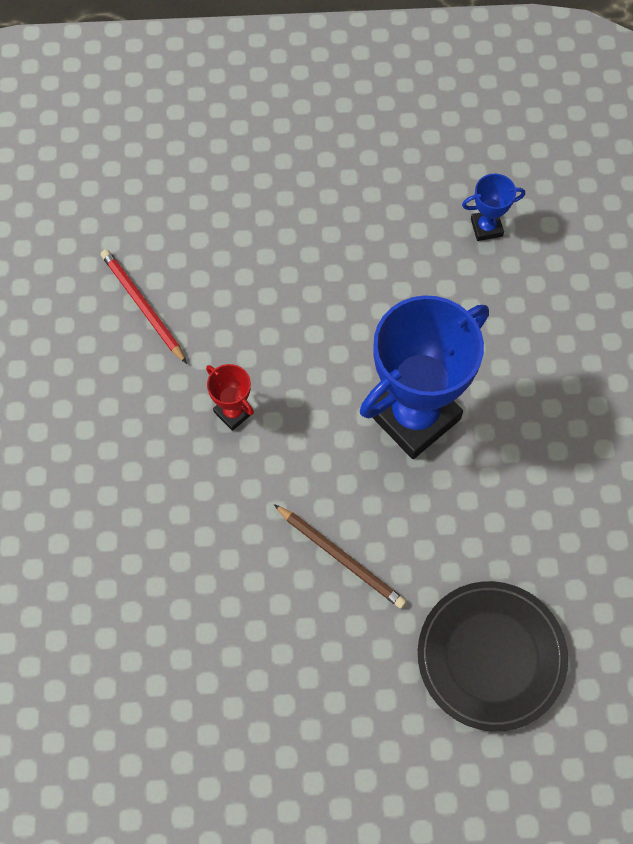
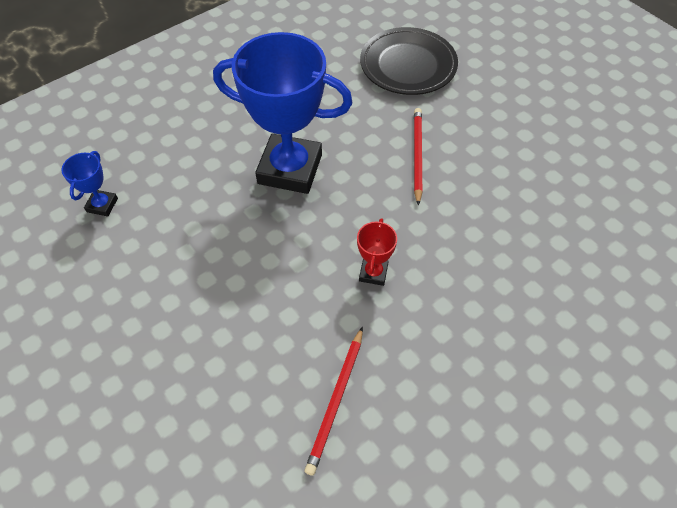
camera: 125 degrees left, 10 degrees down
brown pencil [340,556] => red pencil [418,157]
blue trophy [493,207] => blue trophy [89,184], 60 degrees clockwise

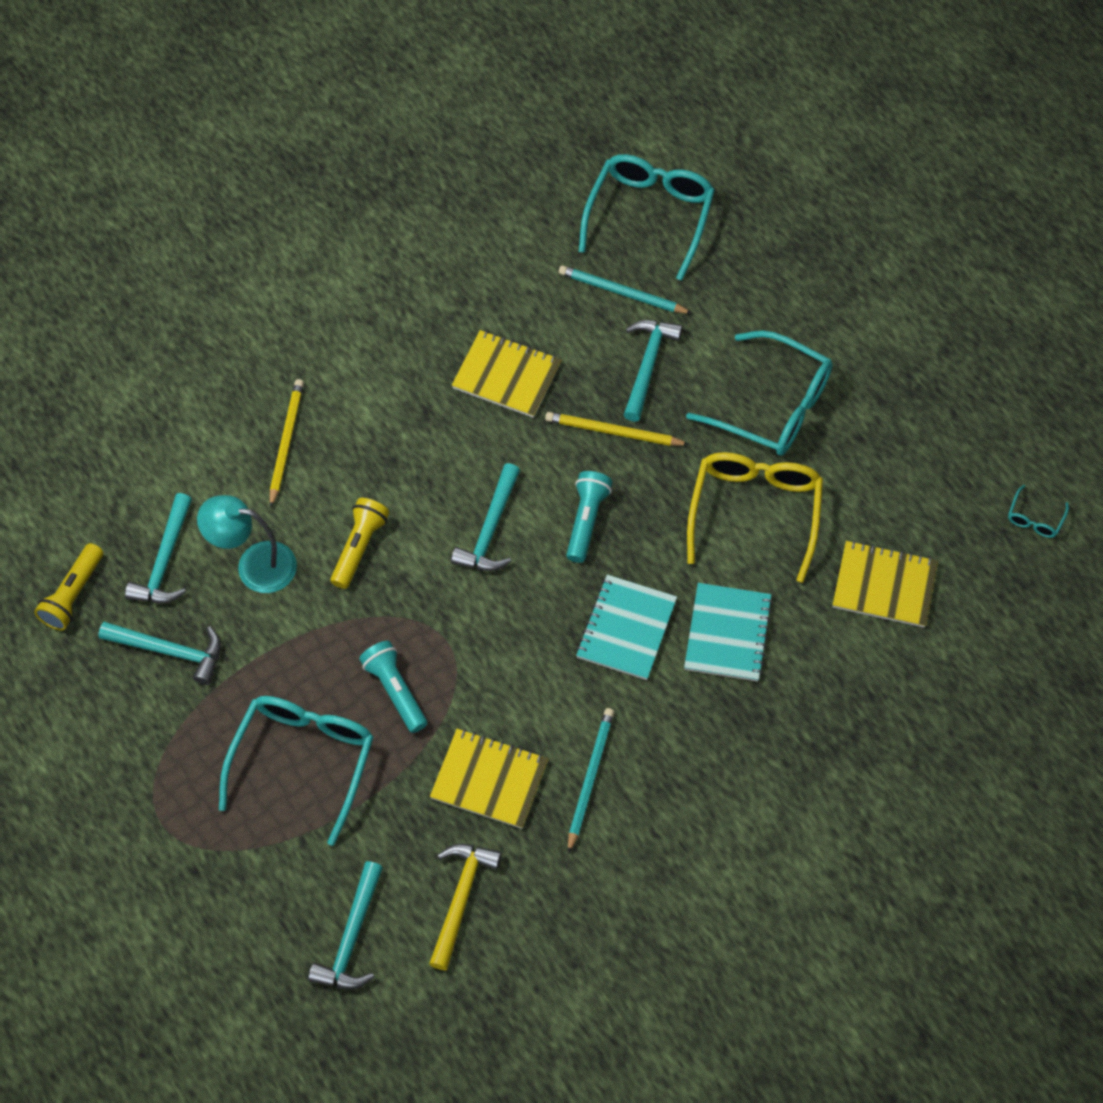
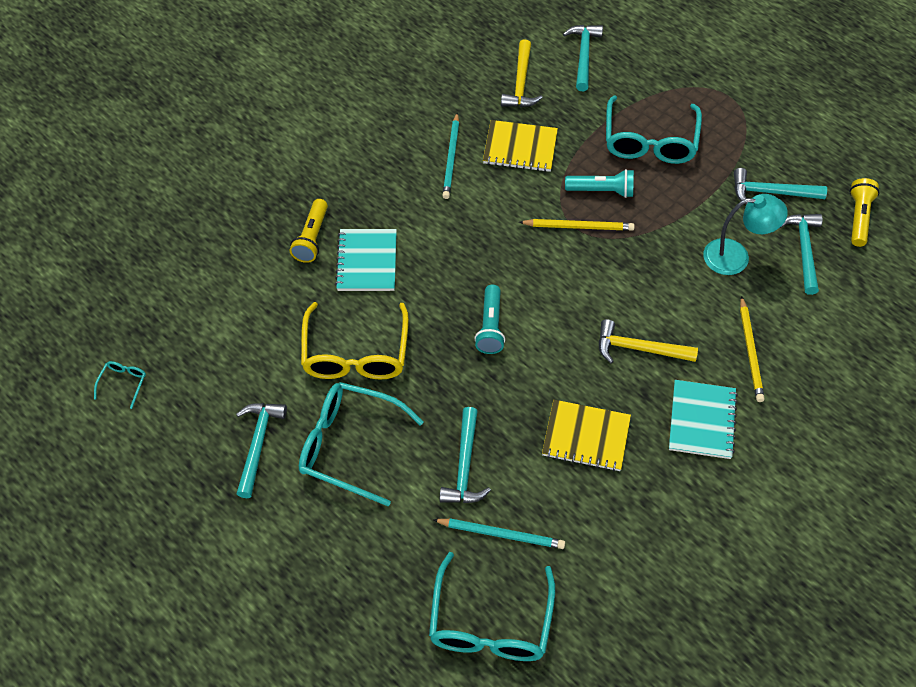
camera: 170 degrees right, 5 degrees down
yellow notebook [885,584] => nothing
nothing => yellow hammer [648,341]
yellow flashlight [360,543] => yellow flashlight [309,231], move
turquoise hammer [485,517] => turquoise hammer [261,450], move
yellow pencil [617,429] => yellow pencil [577,225], move
turquoise notebook [626,627] => turquoise notebook [703,419], move
turquoise flashlight [393,687] => turquoise flashlight [599,183], 45 degrees counterclockwise

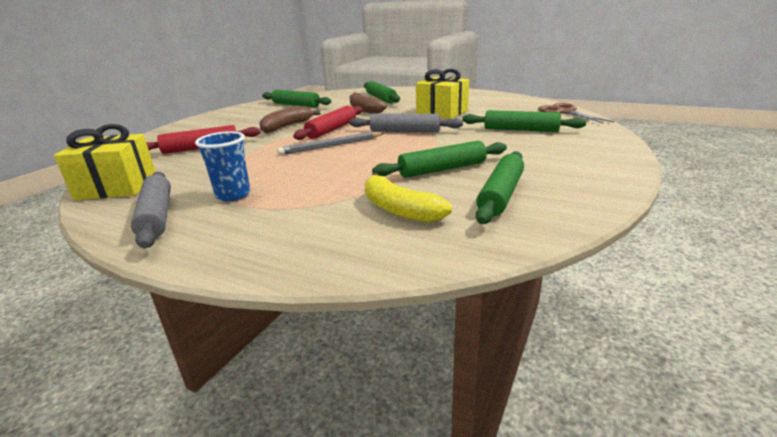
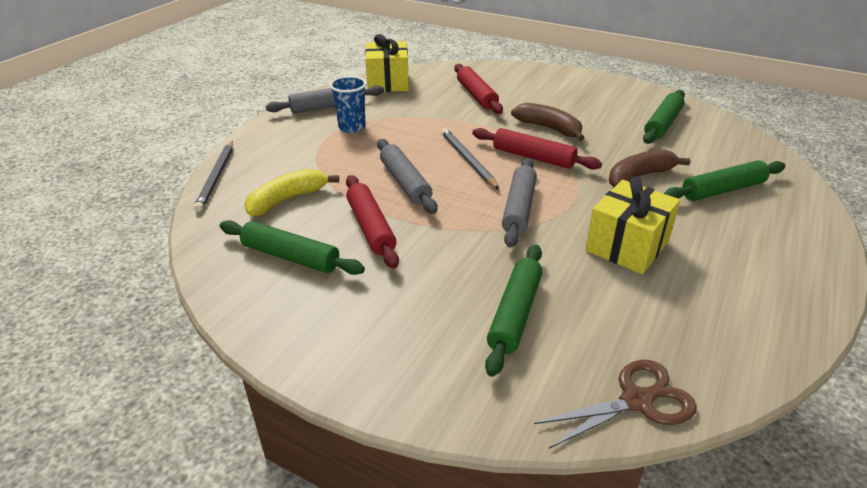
camera: 90 degrees right, 10 degrees up
nothing => grey pencil [213,176]
nothing => grey rolling pin [407,176]
green rolling pin [439,159] => red rolling pin [372,222]

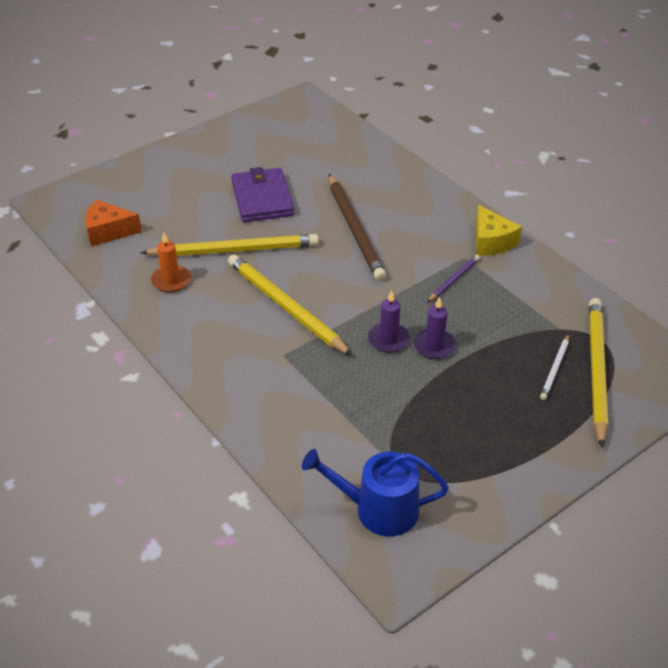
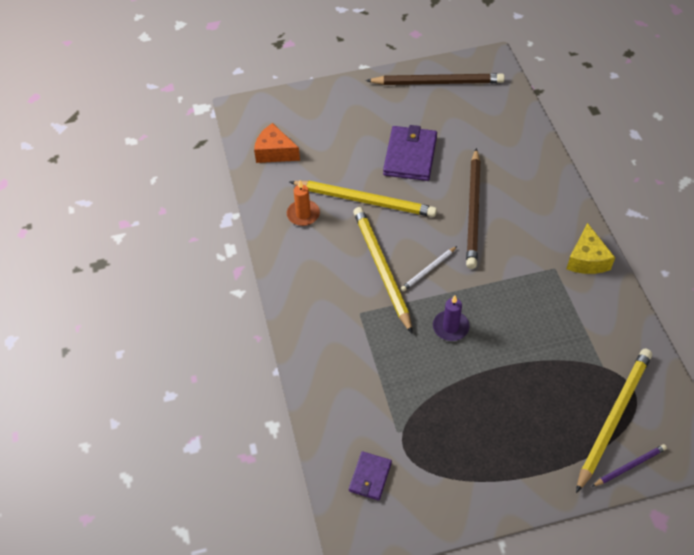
camera: 25 degrees right, 10 degrees up
purple candle [434,328] => nothing
nothing => brown pencil [435,79]
purple pencil [454,278] => purple pencil [629,465], move
white pencil [554,367] => white pencil [429,269], move
blue watering can [375,493] => purple wallet [370,475]

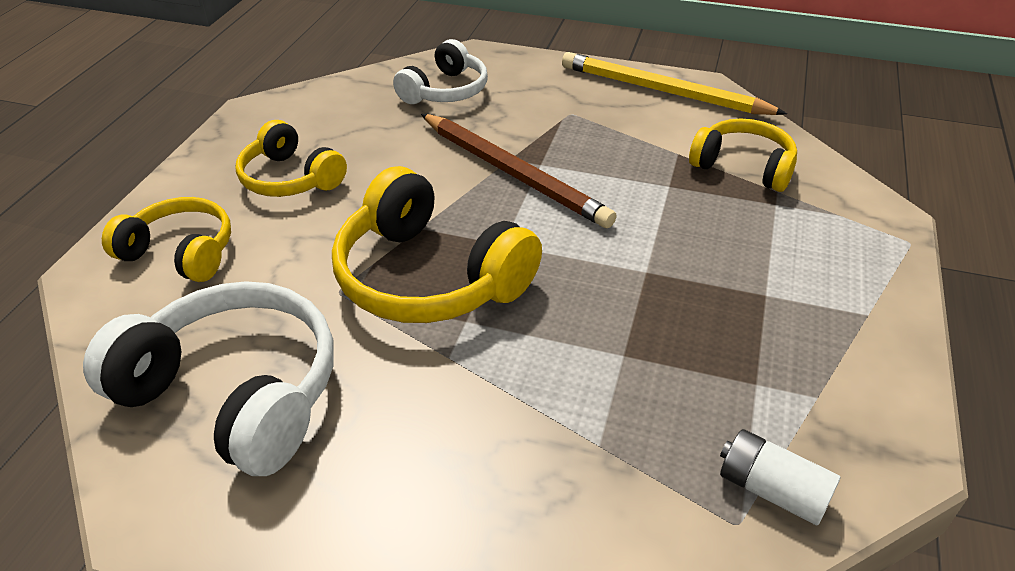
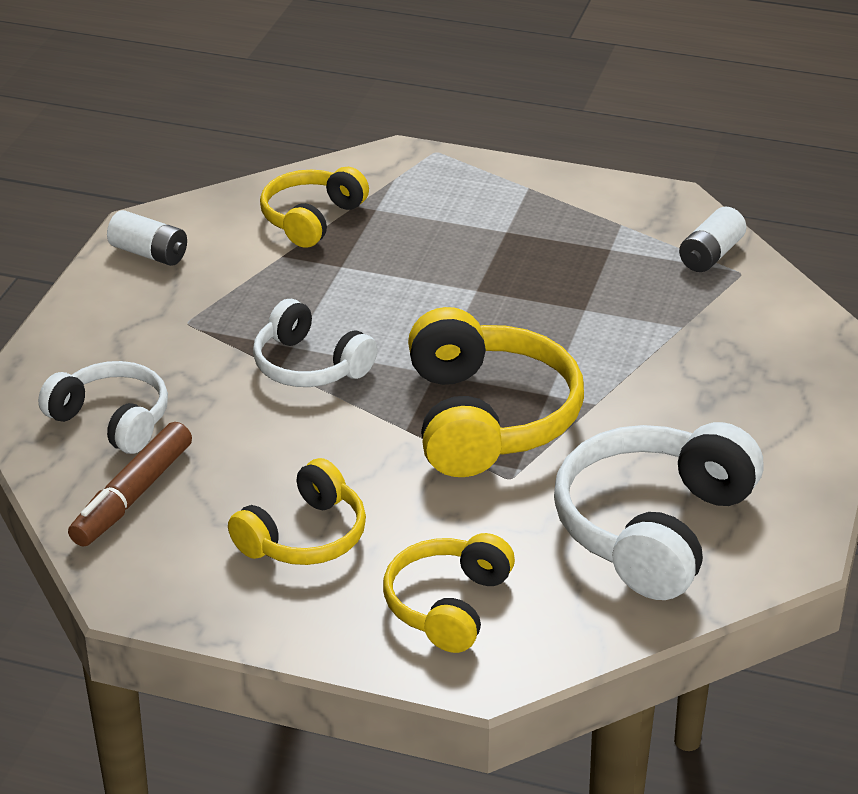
camera: 90 degrees left, 5 degrees down
nothing => brown marker [130,484]
brown pencil [519,171] => white headphones [315,343]
yellow pencil [674,83] => white battery [147,238]
yellow headphones [437,244] => yellow headphones [496,392], 45 degrees counterclockwise

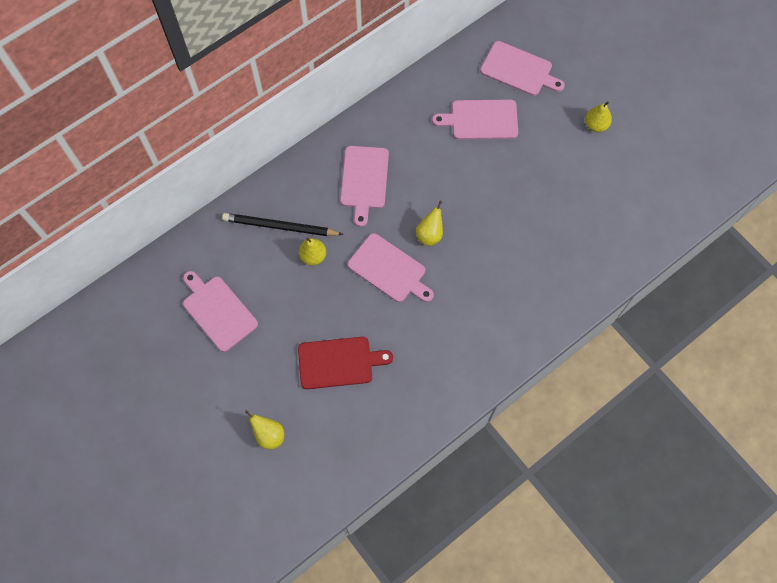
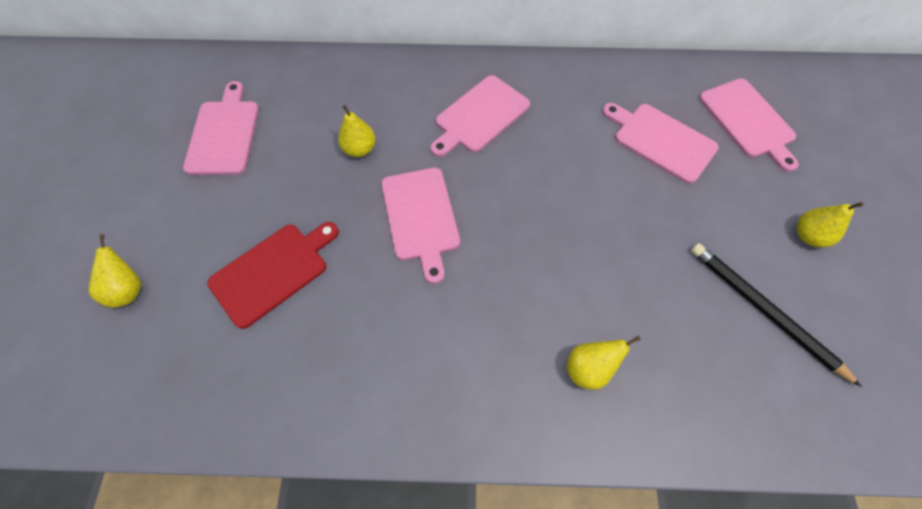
camera: 40 degrees right, 5 degrees down
black pencil [282,224] => black pencil [776,315], move
yellow pear [429,223] => yellow pear [604,363], move
red cutting board [345,363] => red cutting board [273,275], 75 degrees counterclockwise

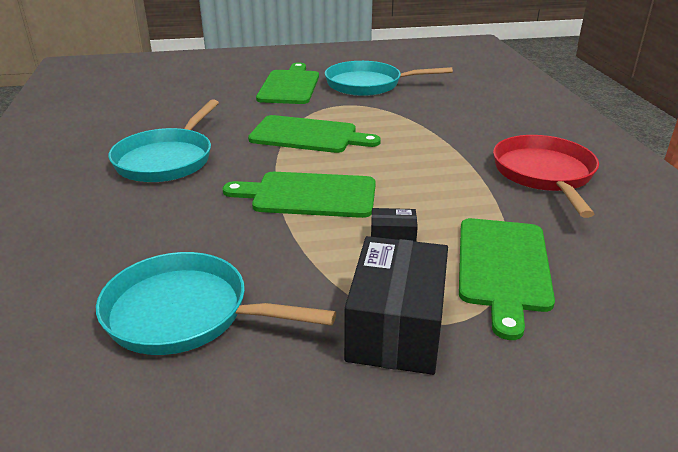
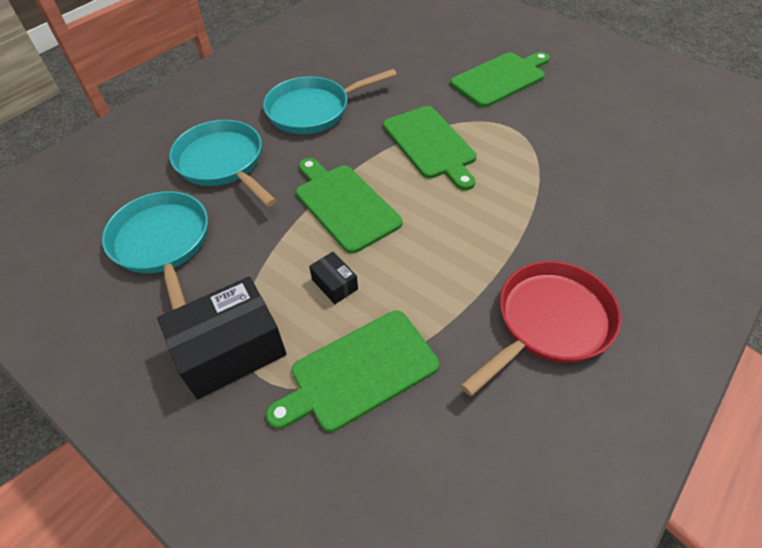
camera: 50 degrees right, 20 degrees up
turquoise pan [389,78] => turquoise pan [223,163], move

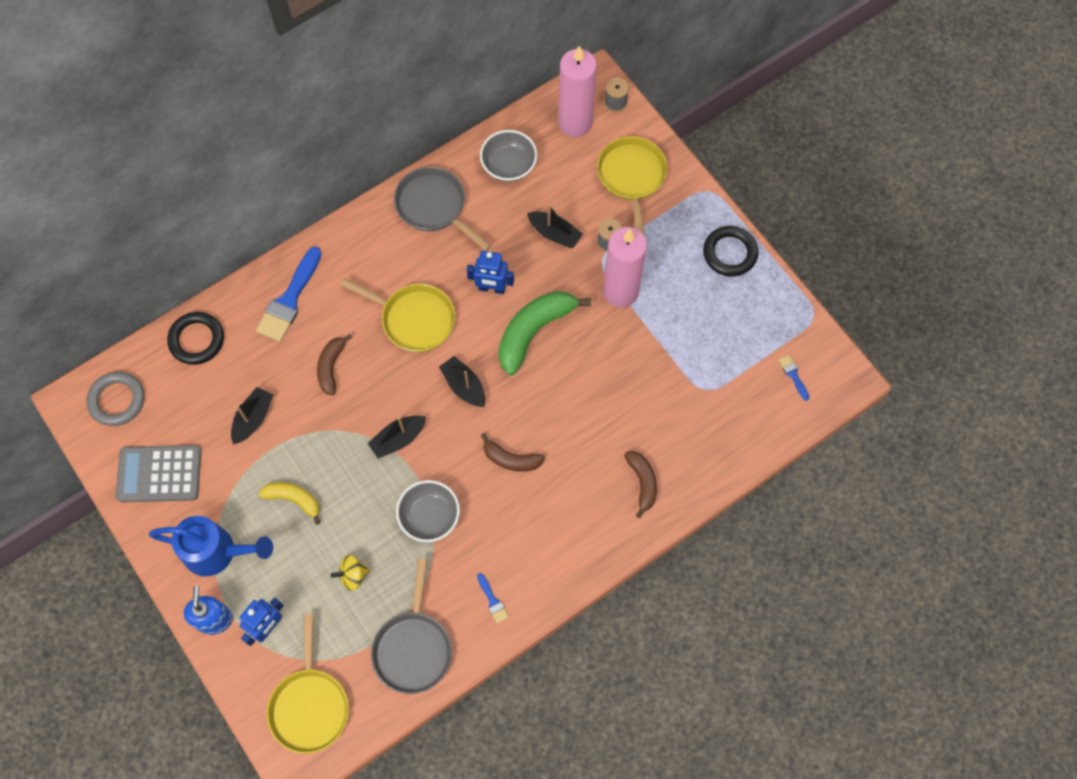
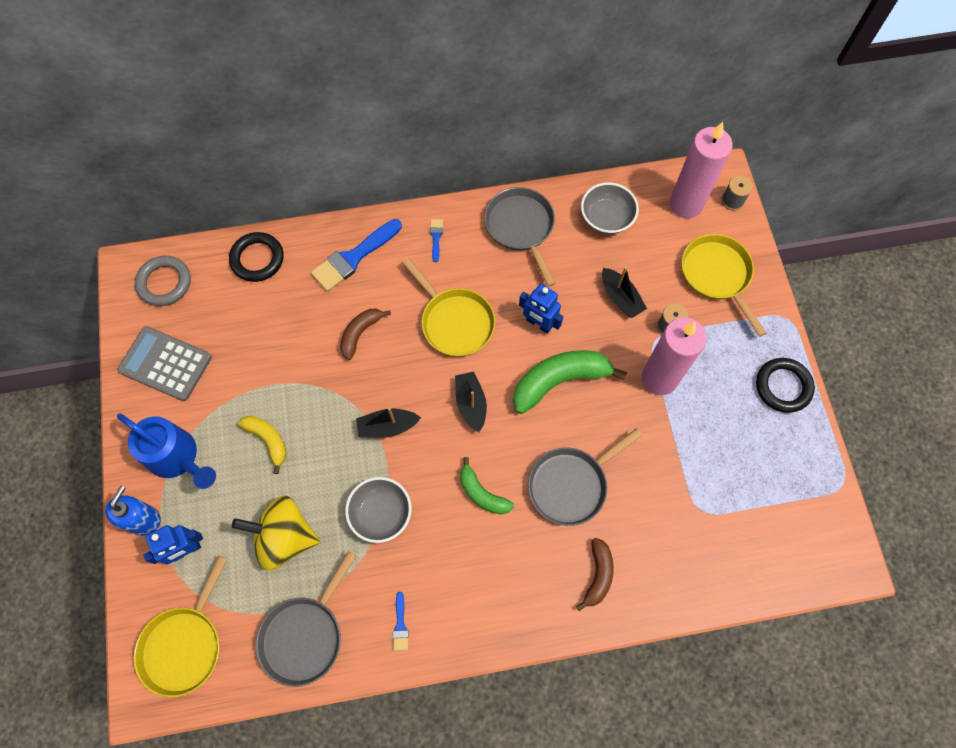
camera: 25 degrees right, 0 degrees up
black boat [252,415] => nothing
nothing => grey pan [585,477]
blue brush [794,377] => blue brush [436,240], move
brown banana [513,452] => green banana [487,485]
yellow pan [632,186] => yellow pan [724,285], 45 degrees counterclockwise
yellow spinning top [350,573] => yellow spinning top [276,533], x2.00

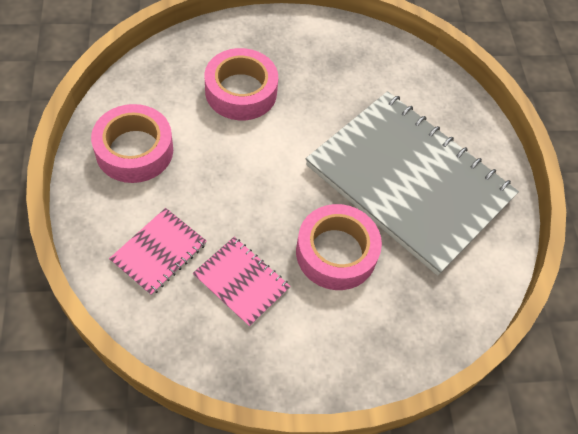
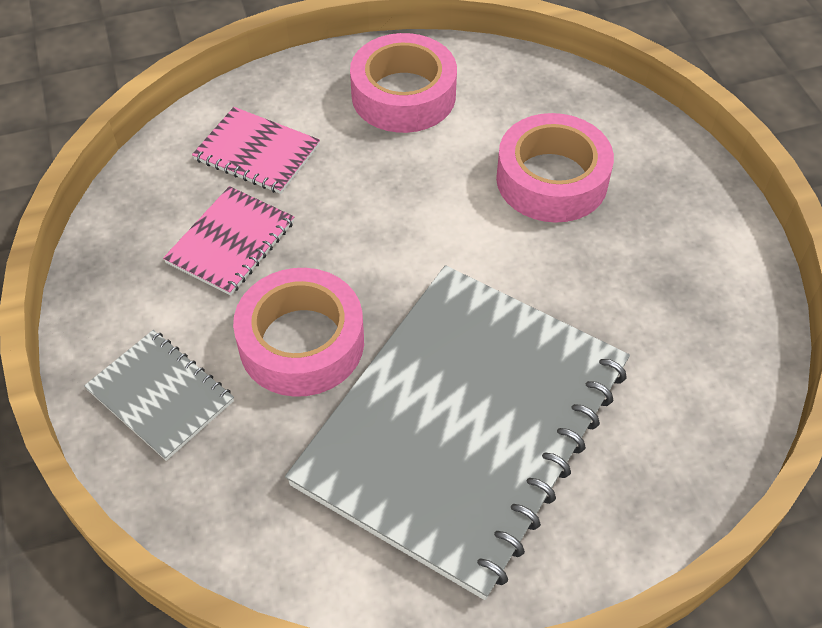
camera: 85 degrees right, 5 degrees down
nothing => grey notebook [159,395]

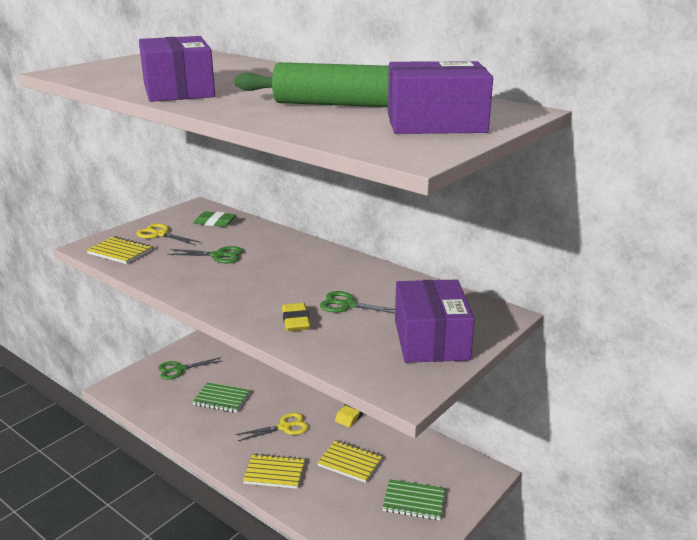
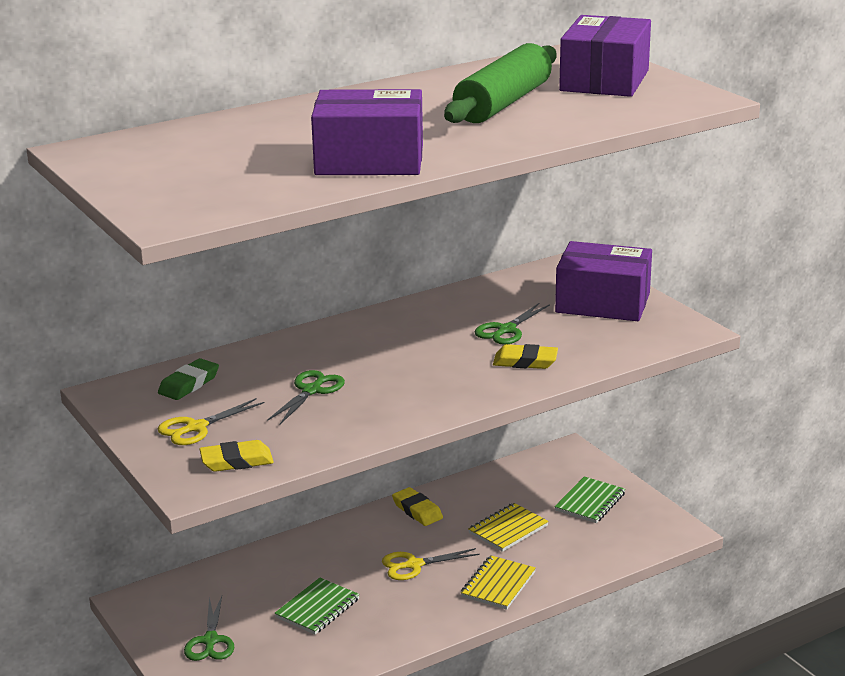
camera: 70 degrees left, 0 degrees up
yellow notebook [119,250] => yellow eraser [236,456]
yellow scissors [272,427] => yellow scissors [431,564], 105 degrees counterclockwise

